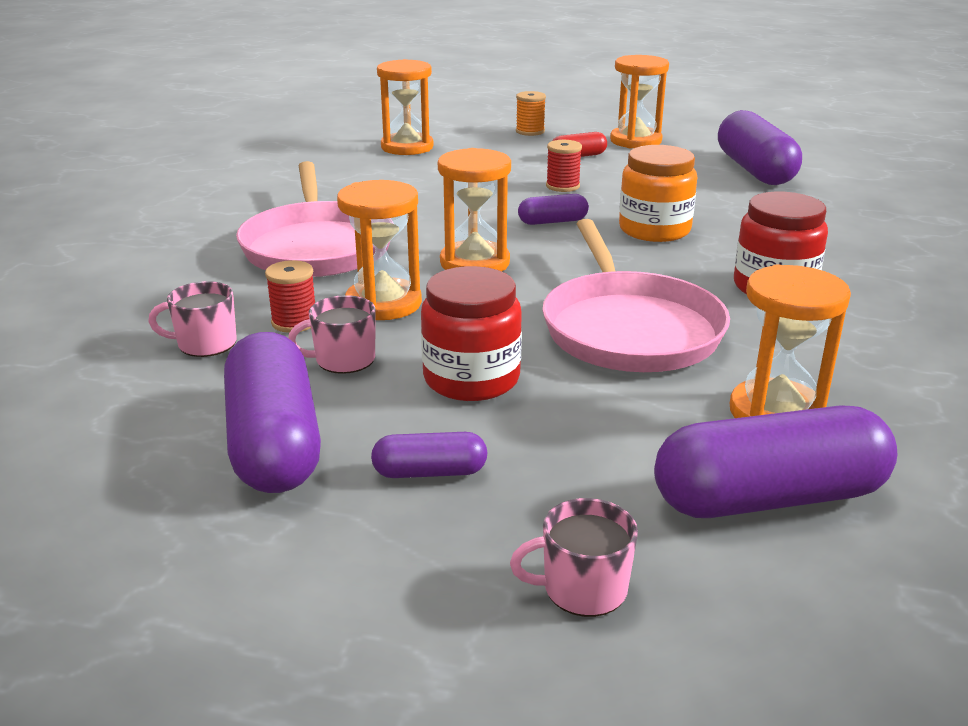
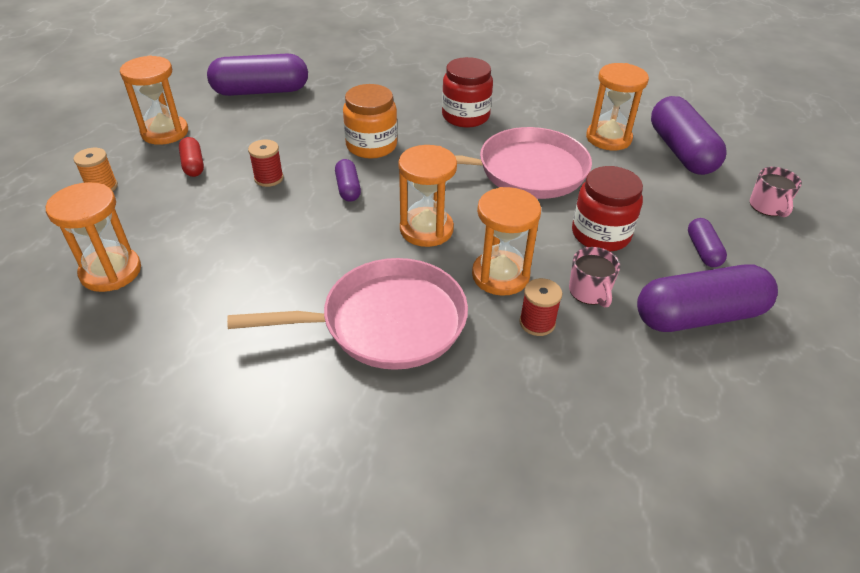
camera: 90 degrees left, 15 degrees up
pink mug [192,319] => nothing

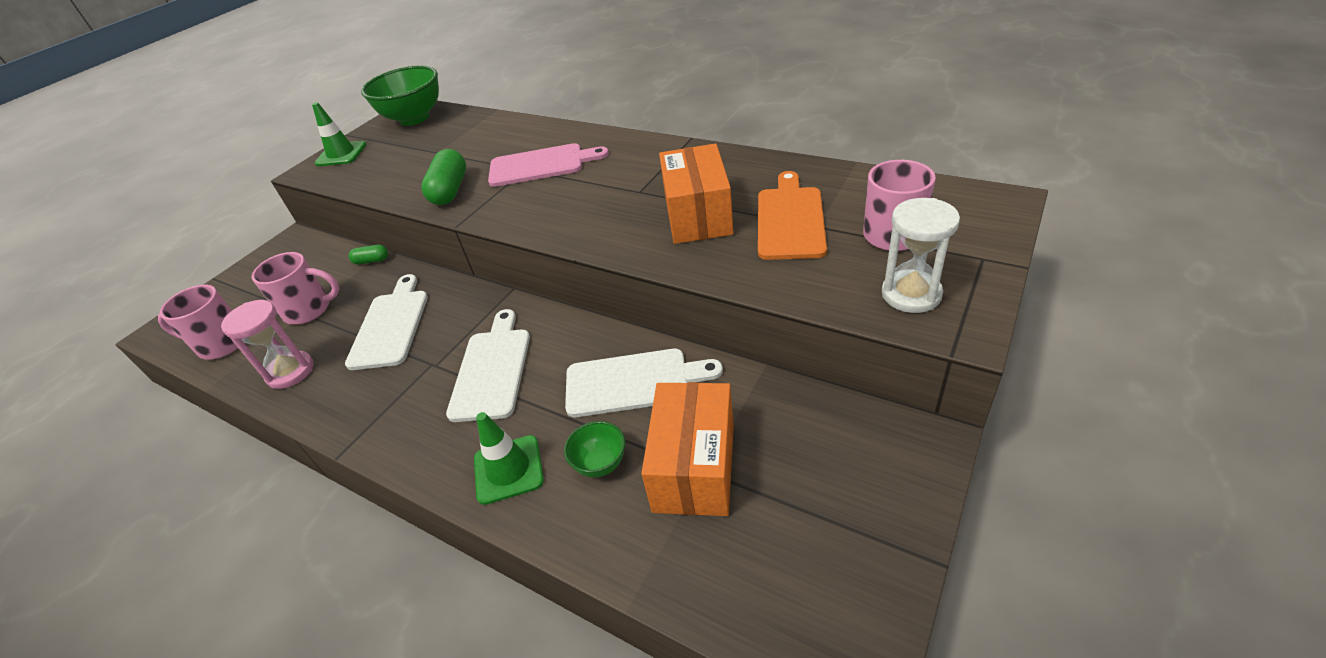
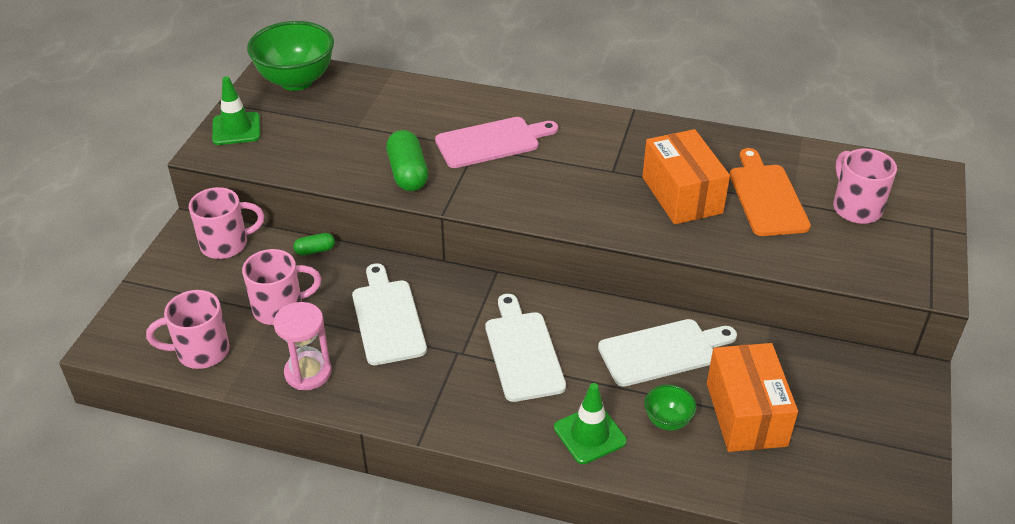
camera: 20 degrees left, 0 degrees up
white hourglass [921,255] => nothing
nothing => pink mug [226,223]

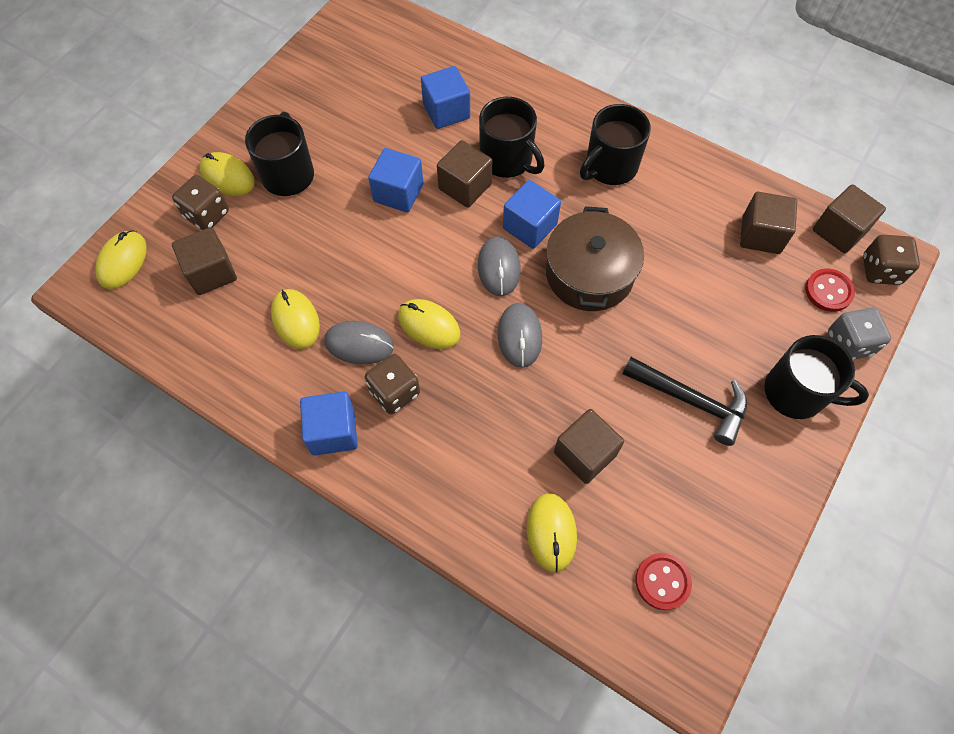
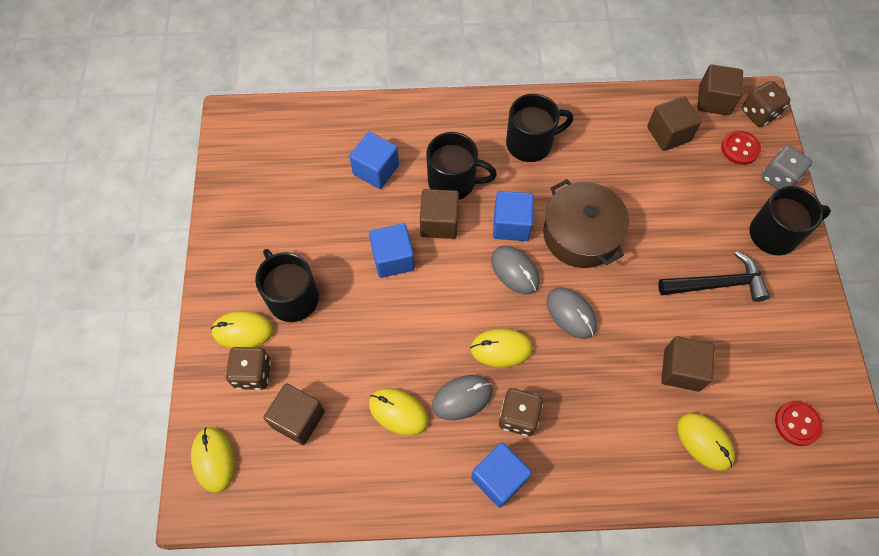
camera: 35 degrees left, 0 degrees up
black mug [615,144] => black mug [539,128], 120 degrees counterclockwise

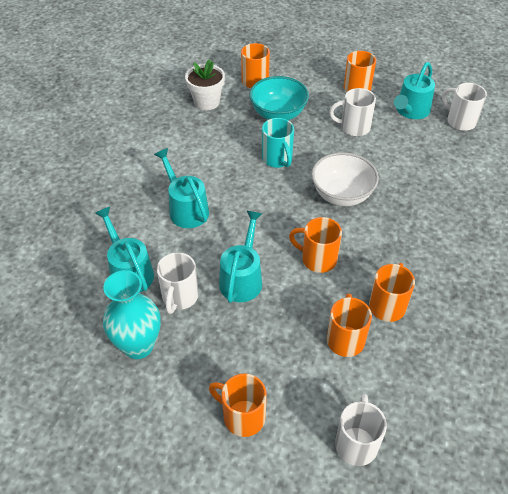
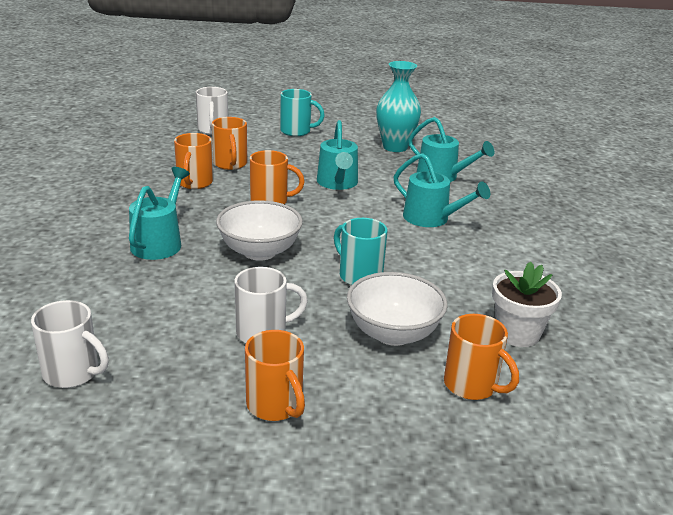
camera: 160 degrees right, 20 degrees down
white mug [178,283] => nothing
turquoise watering can [414,90] => turquoise watering can [159,213], move
orange mug [238,405] => turquoise mug [302,112]
turquoise bowl [279,98] => white bowl [397,309]

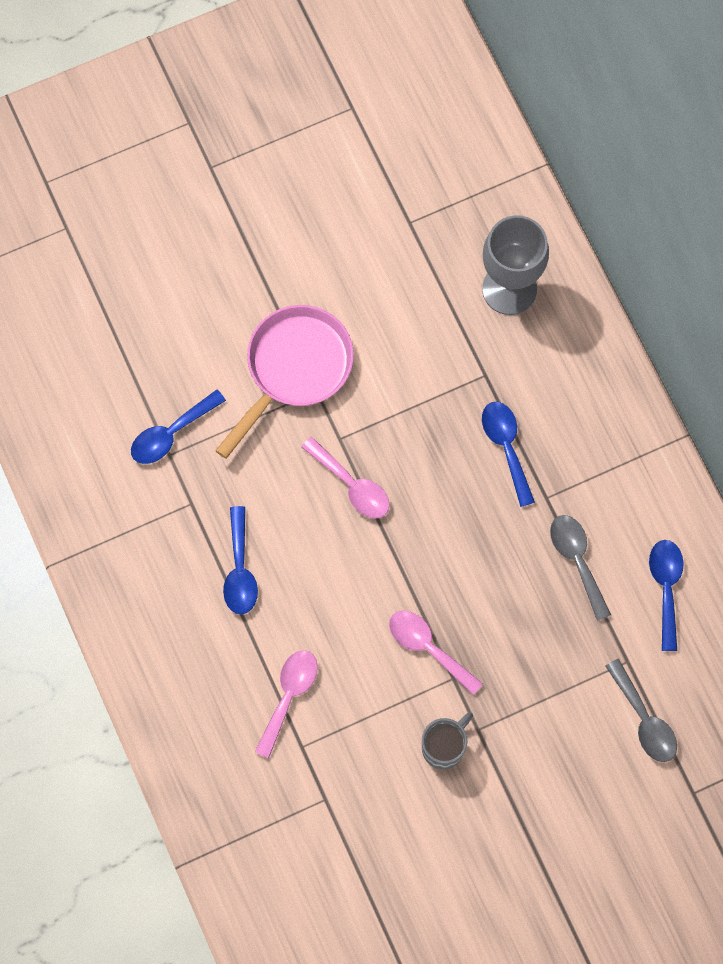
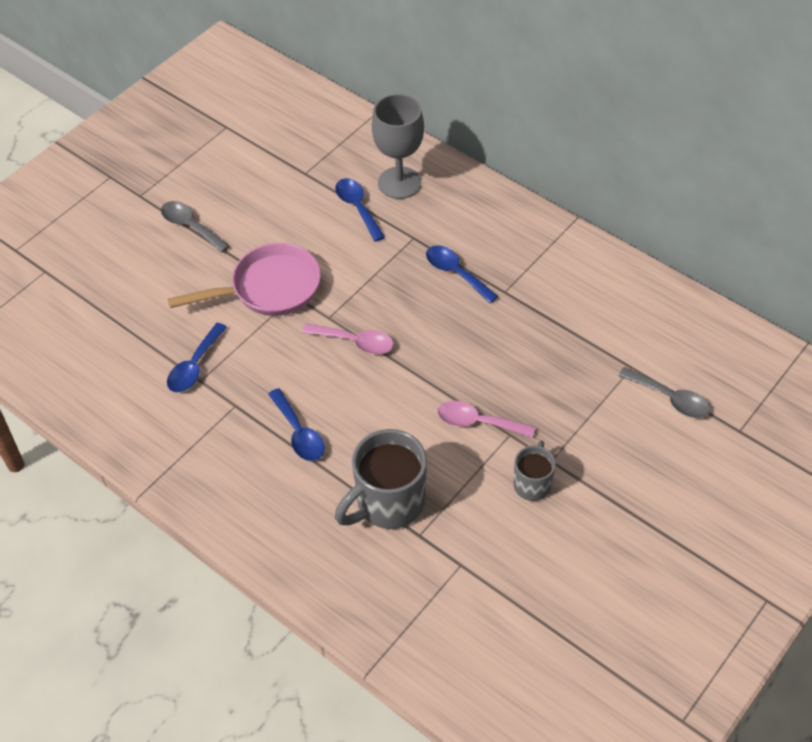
camera: 25 degrees left, 20 degrees down
grey spoon [580,568] => grey spoon [195,227], move
blue spoon [666,595] => blue spoon [360,210], move
pink spoon [286,704] => grey mug [381,479]
pink pan [284,382] => pink pan [244,279], 60 degrees clockwise

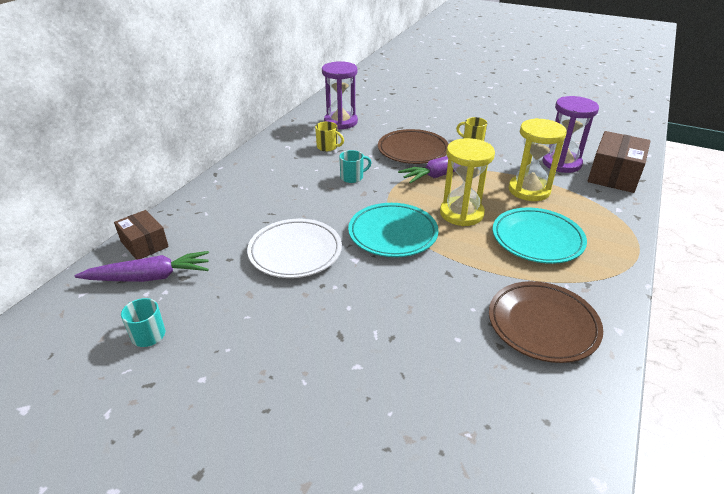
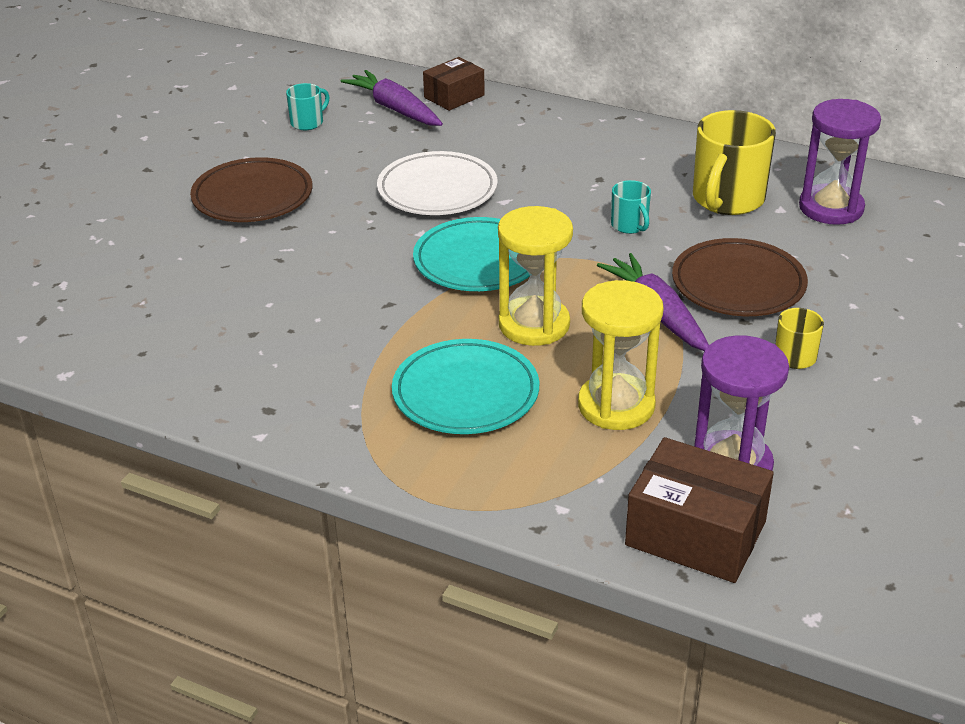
camera: 90 degrees right, 0 degrees up
brown plate [546,322] => brown plate [251,189], move
purple carrot [142,266] => purple carrot [391,98], 150 degrees clockwise
yellow mug [329,136] => yellow mug [734,162], x2.00

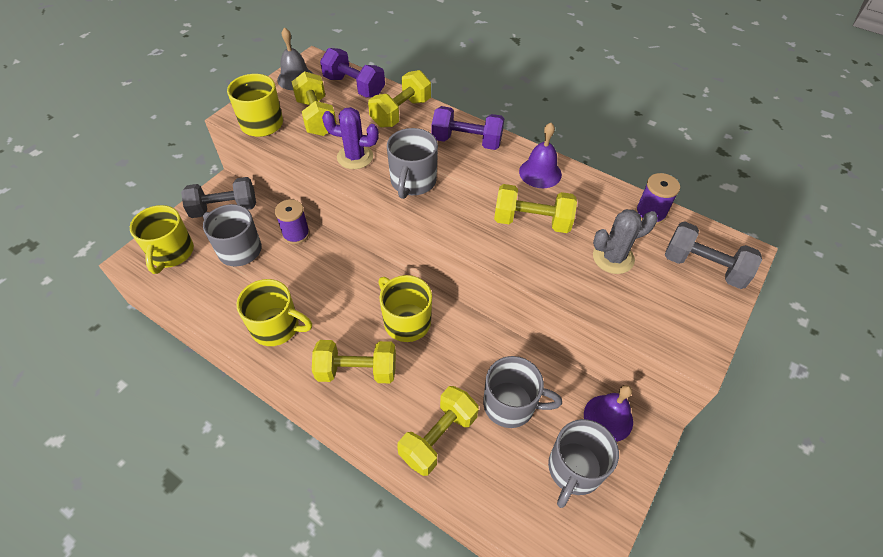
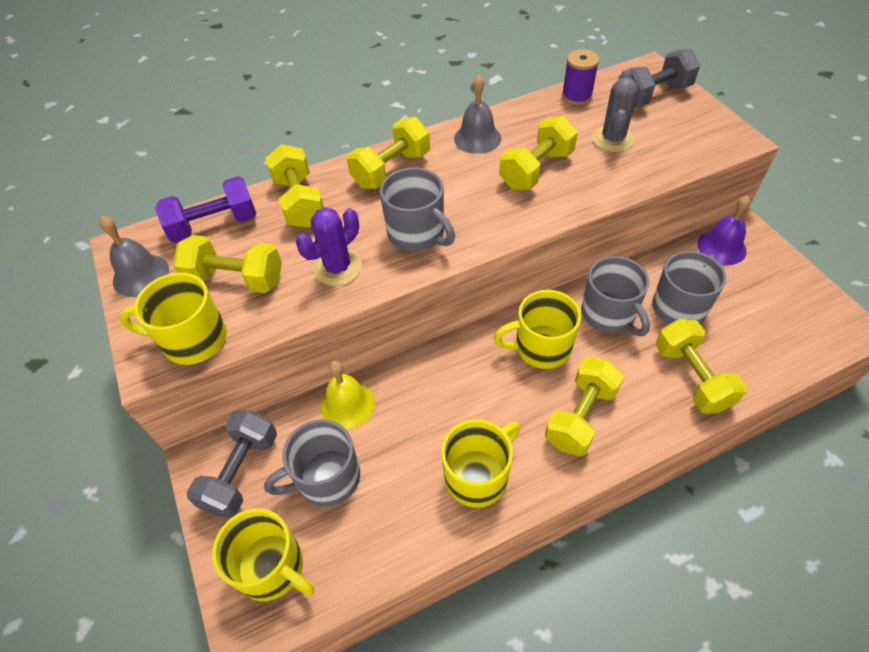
camera: 55 degrees left, 0 degrees up
grey mug [583,463] => grey mug [615,296], move
purple spool [292,221] => yellow bell [348,395]
purple dumbbell [468,128] => yellow dumbbell [388,153]
purple bell [540,155] => grey bell [477,114]

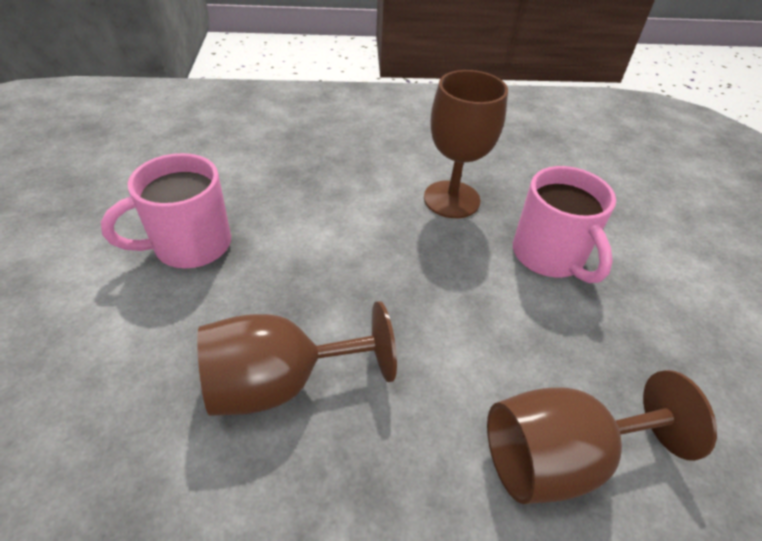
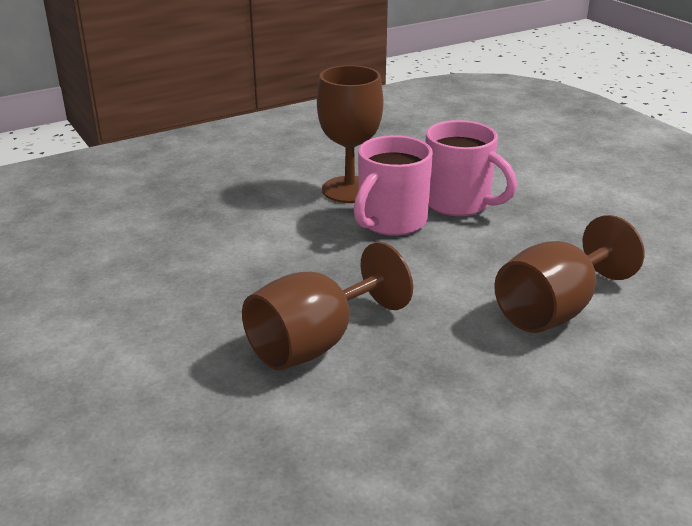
camera: 25 degrees left, 15 degrees down
pink mug [166,210] => pink mug [393,185], move

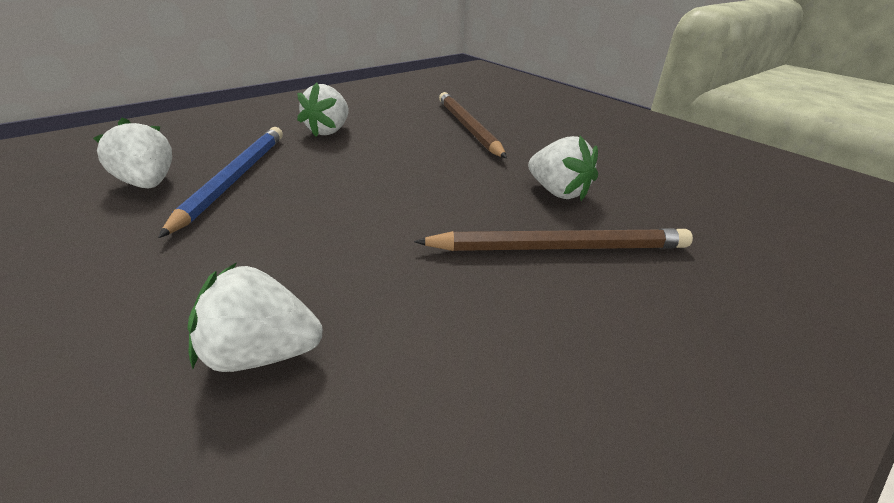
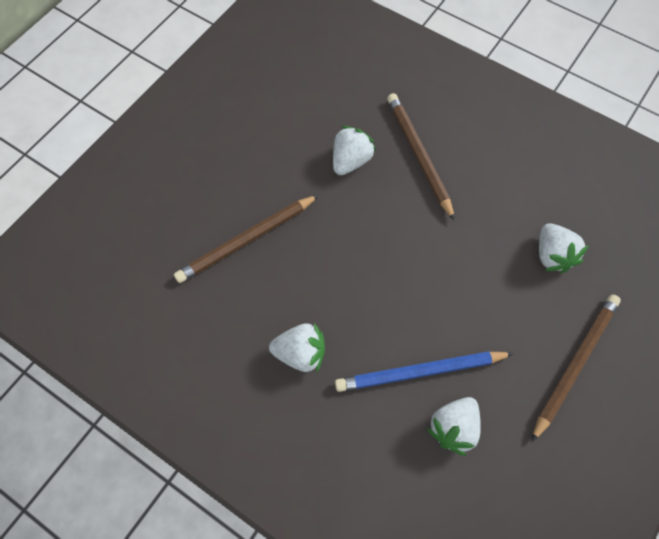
camera: 105 degrees left, 30 degrees up
nothing => brown pencil [576,368]

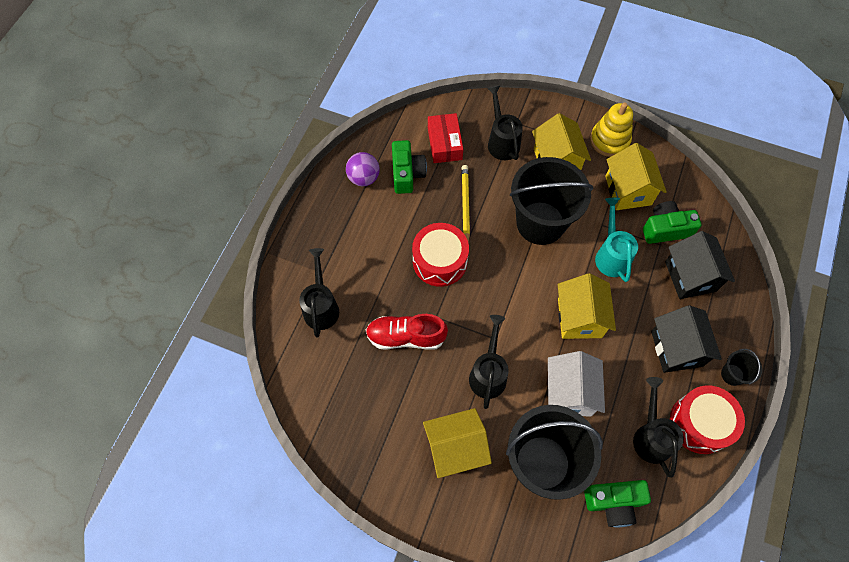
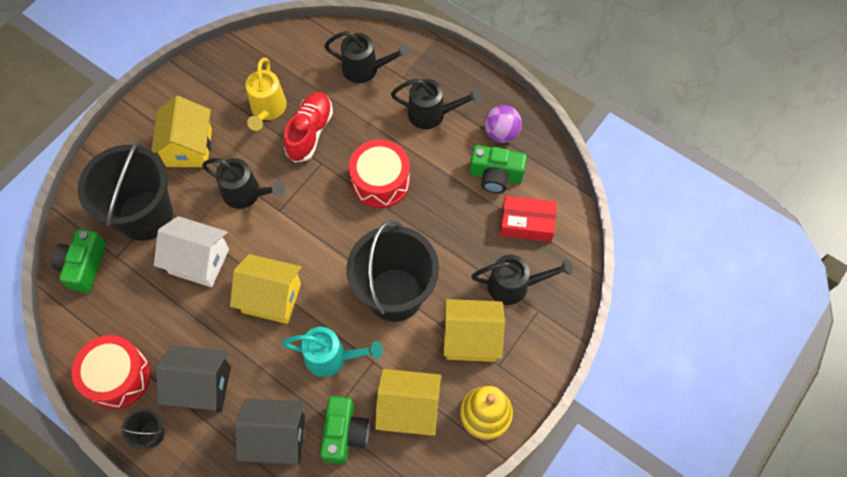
camera: 105 degrees right, 0 degrees up
yellow pencil [465,203] => nothing
nothing => yellow watering can [266,94]
black watering can [658,427] => black watering can [436,104], move

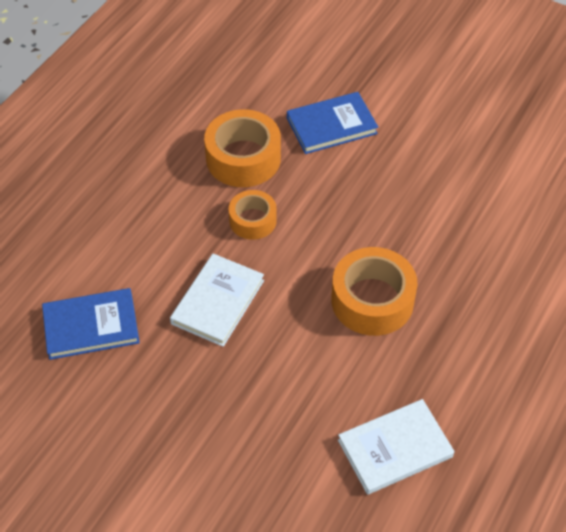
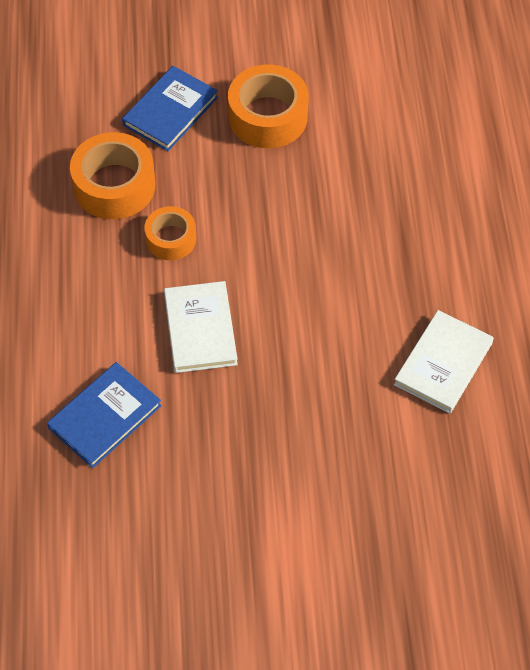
camera: 35 degrees left, 5 degrees up
orange tape [374,291] => orange tape [268,106], move

